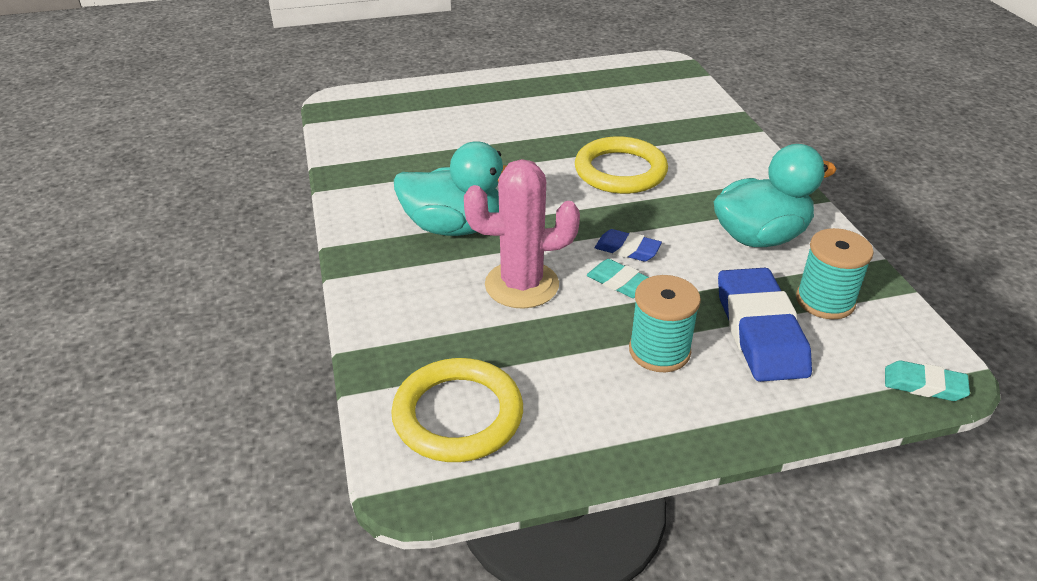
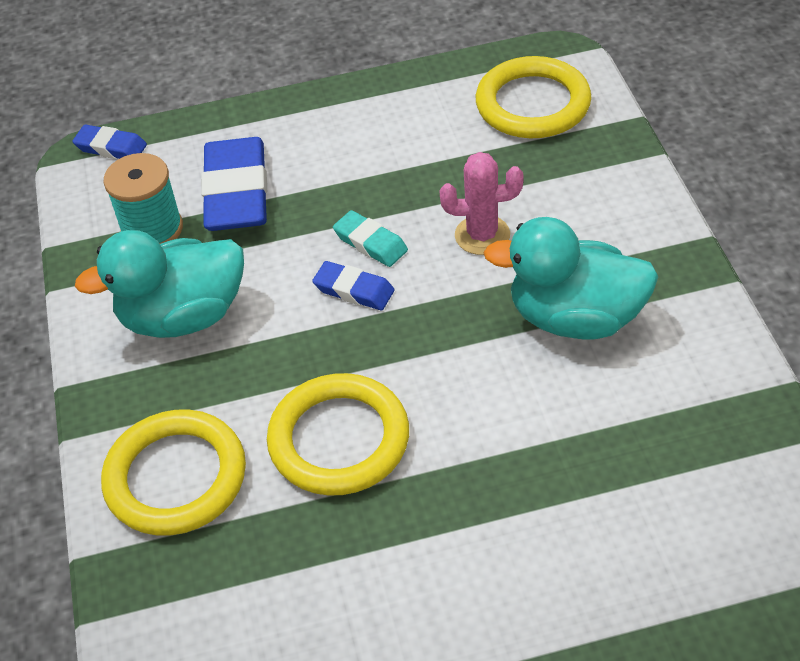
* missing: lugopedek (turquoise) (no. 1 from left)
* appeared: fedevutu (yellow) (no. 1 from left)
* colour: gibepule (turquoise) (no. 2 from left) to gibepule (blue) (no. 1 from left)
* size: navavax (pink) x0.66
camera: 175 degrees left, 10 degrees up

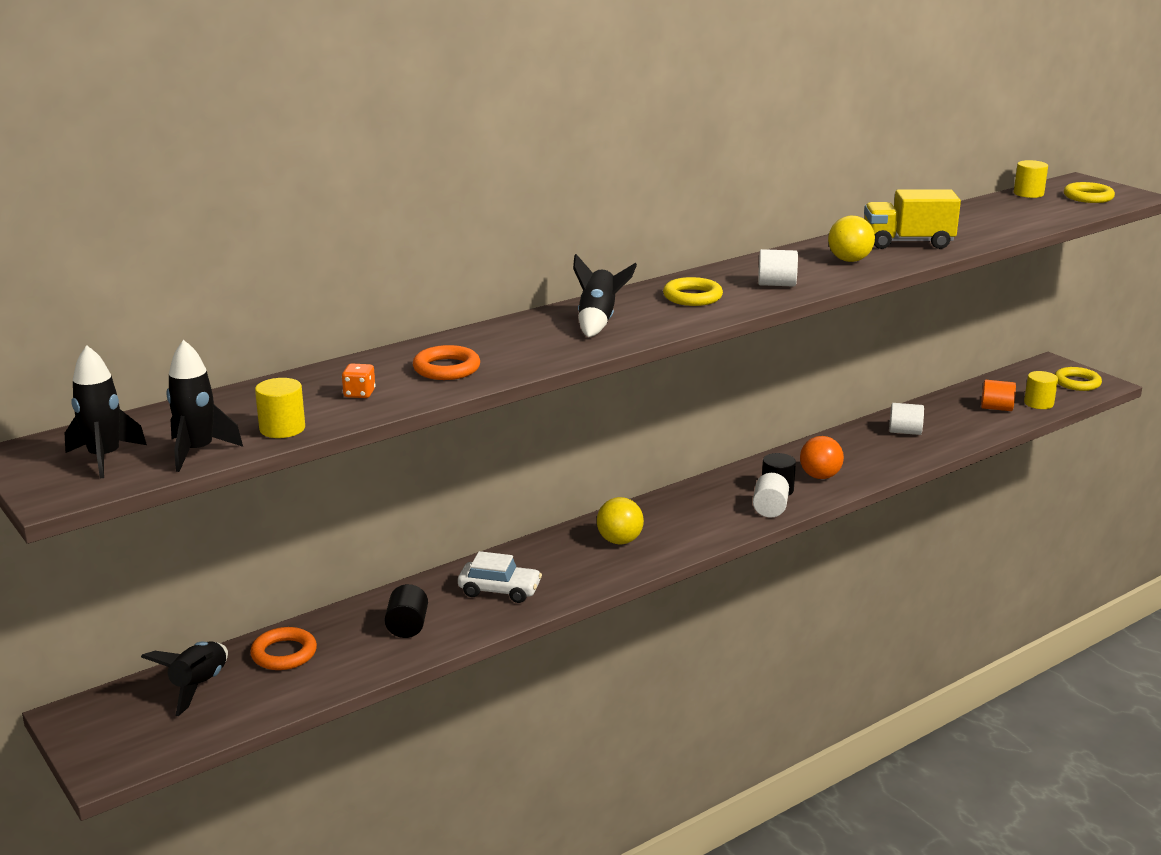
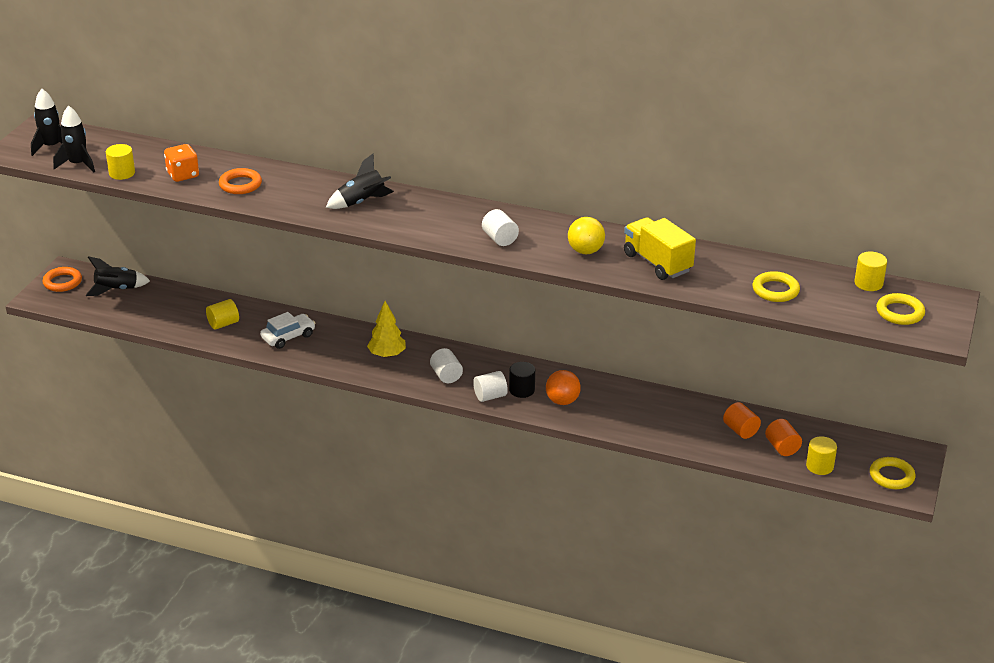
* appeared: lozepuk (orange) (no. 1 from left)
* relocated: fedevutu (orange) (no. 1 from left)
* relocated: fedevutu (yellow) (no. 1 from left)
* relocated: lozepuk (white) (no. 3 from left in the first image) to lozepuk (white) (no. 1 from left)
* exchanged: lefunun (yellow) (no. 1 from left) to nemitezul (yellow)
* colour: lozepuk (black) (no. 1 from left) to lozepuk (yellow) (no. 2 from left)
* spun: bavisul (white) 105 degrees counterclockwise
* size: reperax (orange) x1.64
camera: 55 degrees right, 10 degrees up

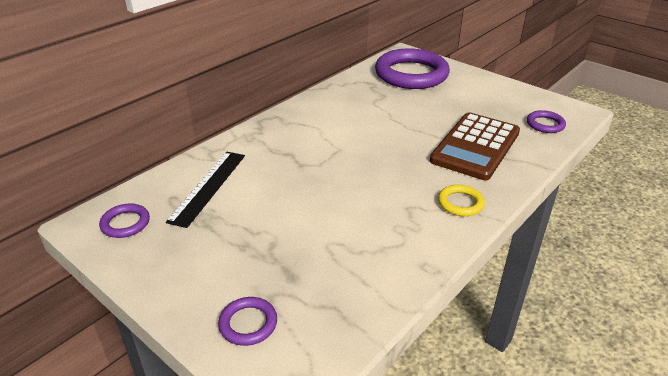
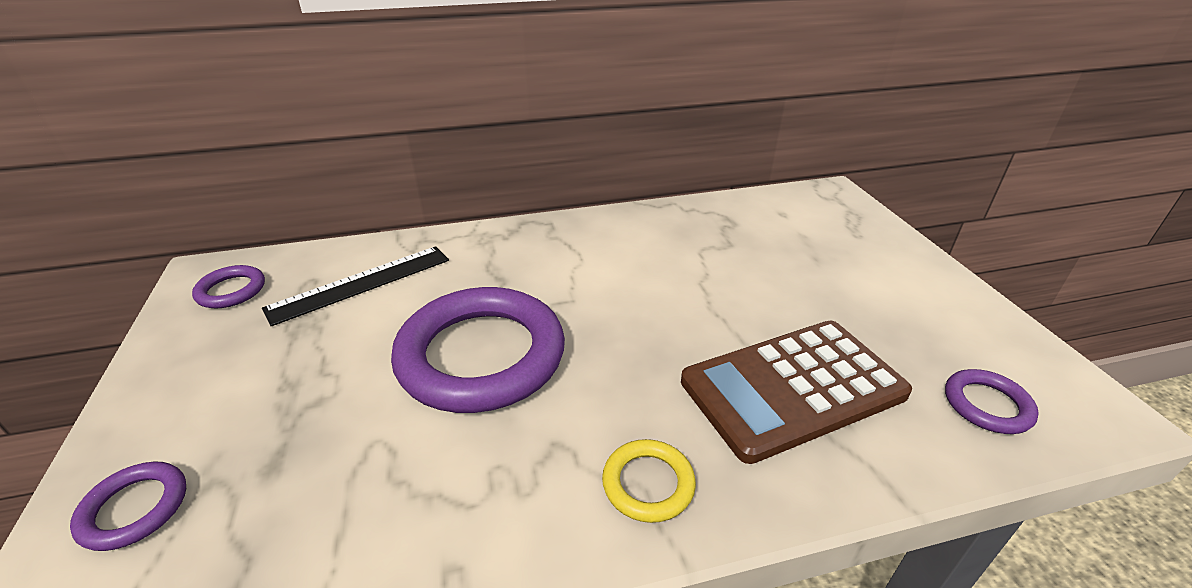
* relocated: fedevutu (purple) (no. 3 from left)
camera: 35 degrees right, 0 degrees up

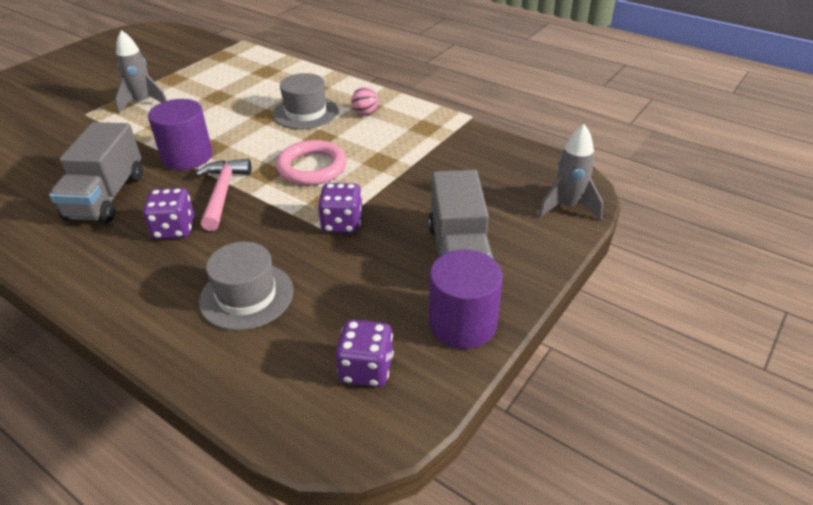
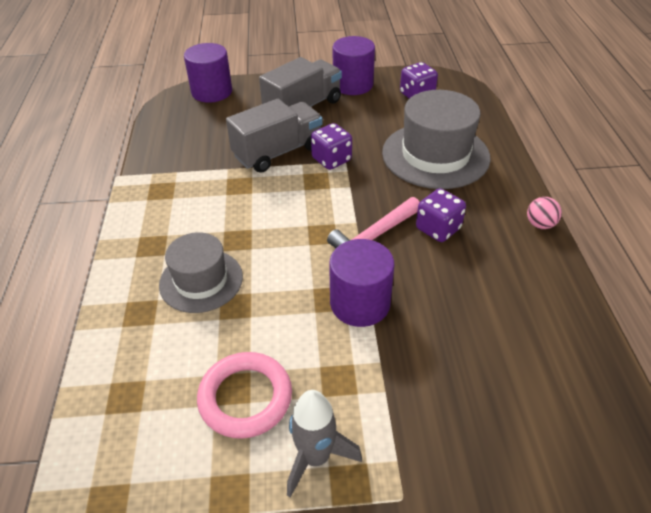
* relocated: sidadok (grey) (no. 1 from left)
* relocated: fedevutu (pink)
* relocated: lefunun (pink)
* exchanged: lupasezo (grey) (no. 2 from left) to lozepuk (purple) (no. 1 from left)
* size: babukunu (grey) (no. 1 from left in the first image) x1.58
camera: 130 degrees left, 5 degrees up

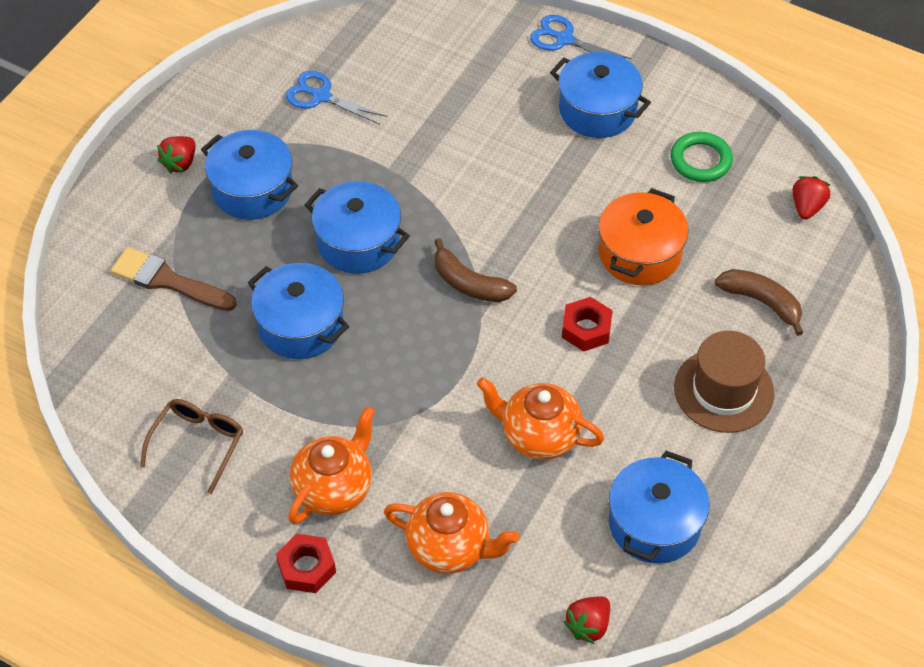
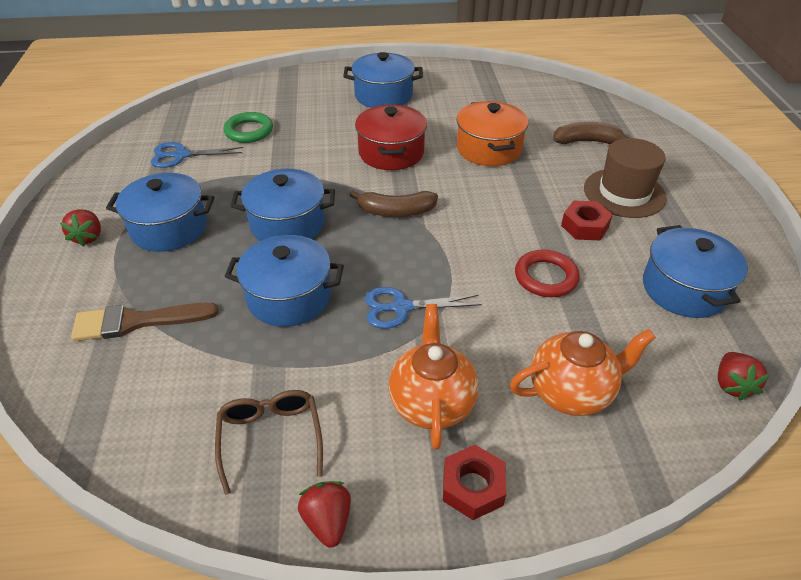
* appeared: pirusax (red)
* relocated: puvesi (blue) (no. 2 from left)
* relocated: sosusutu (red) (no. 2 from left)
* relocated: fedevutu (green)
* relocated: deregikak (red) (no. 3 from left in the first image) to deregikak (red) (no. 2 from left)
* exchanged: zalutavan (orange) (no. 3 from left) to fedevutu (red)
camera: 35 degrees left, 10 degrees down

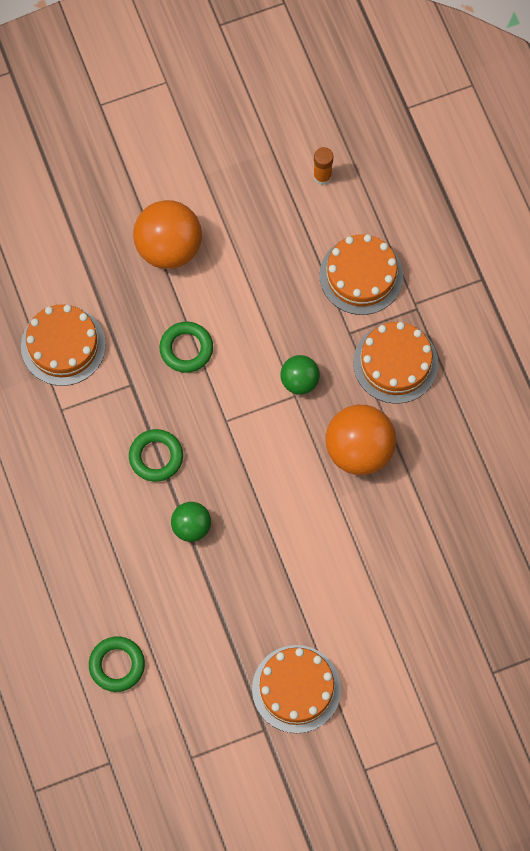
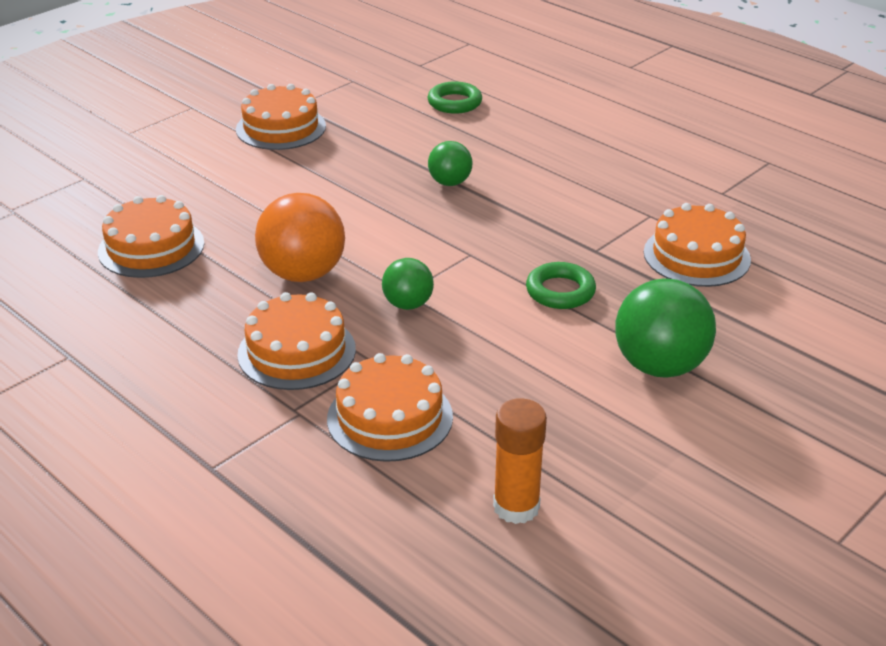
* missing: fedevutu (green) (no. 2 from left)
* appeared: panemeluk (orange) (no. 1 from left)
* colour: lefunun (orange) (no. 1 from left) to lefunun (green) (no. 3 from left)
* size: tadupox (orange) x1.51
camera: 155 degrees right, 35 degrees down

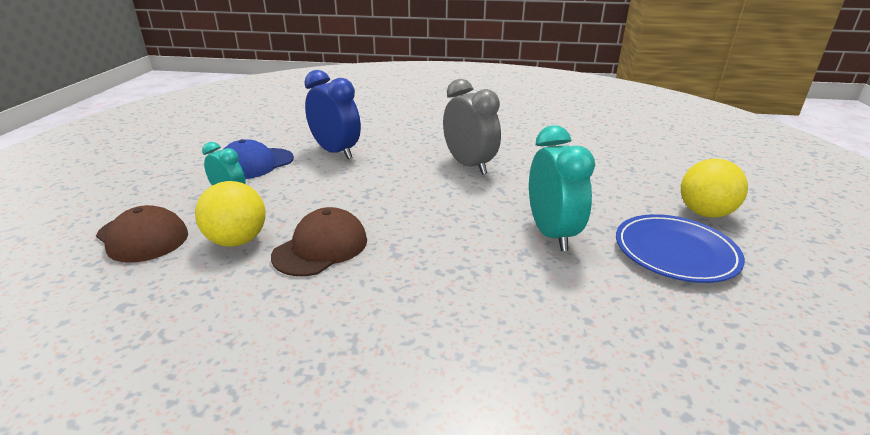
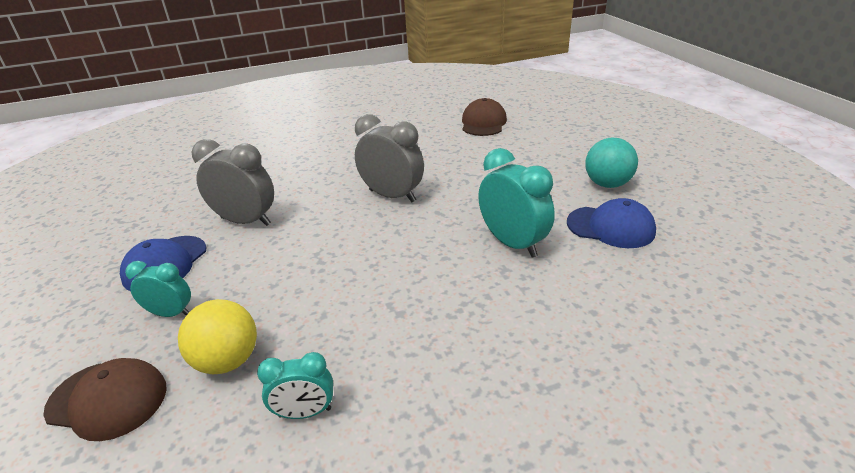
* appeared: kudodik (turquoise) (no. 2 from left)
* relocated: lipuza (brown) (no. 2 from left)
* exchanged: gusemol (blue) to lipuza (blue) (no. 2 from left)
* colour: kudodik (blue) to kudodik (grey) (no. 1 from left)
* colour: lefunun (yellow) (no. 2 from left) to lefunun (turquoise)
camera: 25 degrees left, 5 degrees up

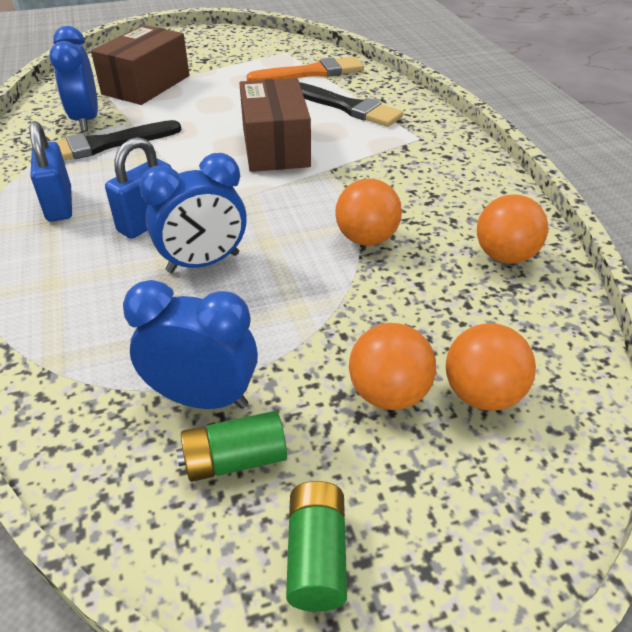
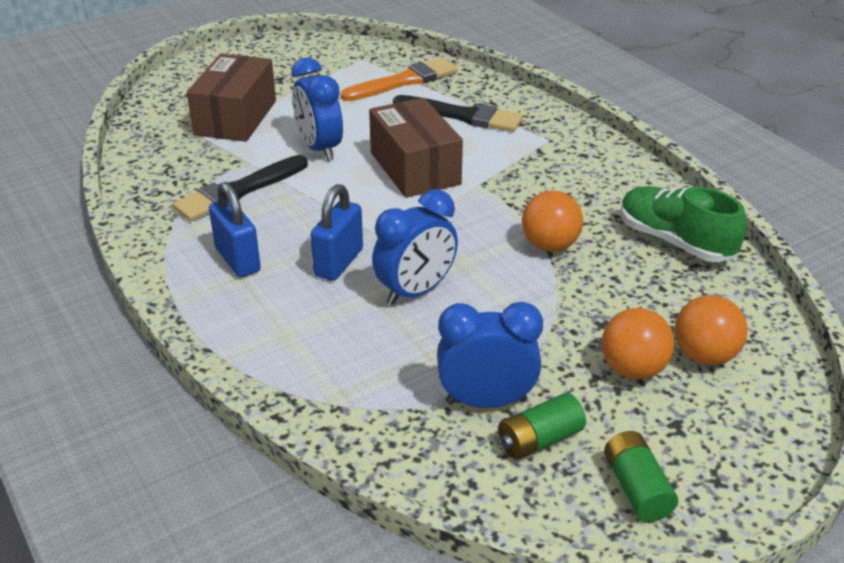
* relocated: kudodik (blue) (no. 1 from left)
* exchanged: lefunun (orange) (no. 4 from left) to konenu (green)
camera: 15 degrees left, 5 degrees down

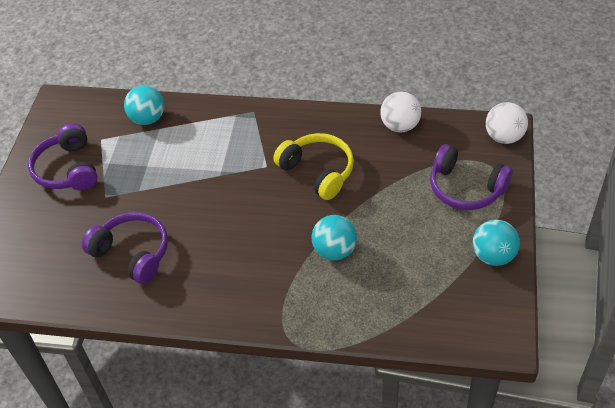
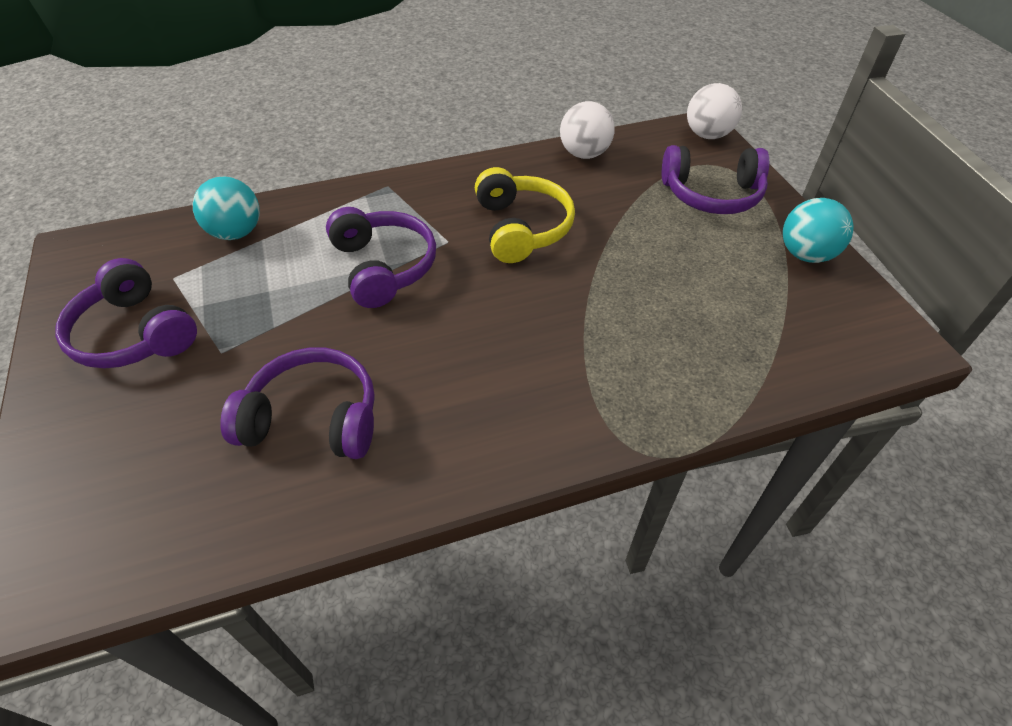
* missing: lefunun (turquoise) (no. 2 from left)
* appeared: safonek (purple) (no. 3 from left)
* spun: safonek (yellow) 60 degrees clockwise
camera: 30 degrees left, 0 degrees up

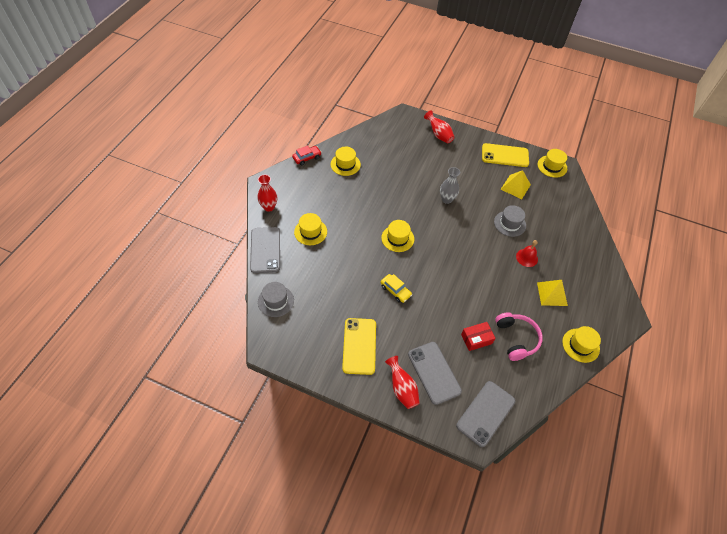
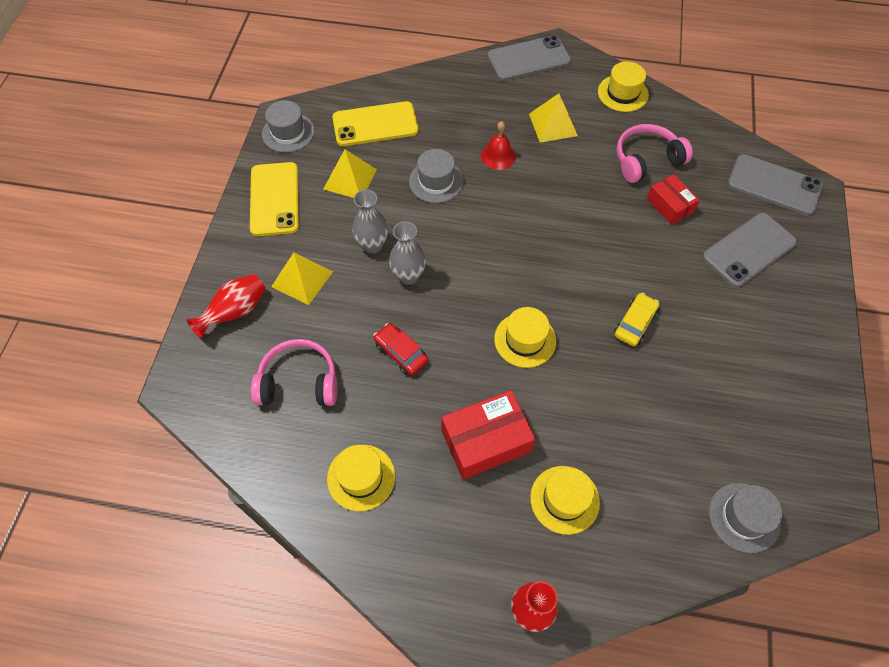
* missing: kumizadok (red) (no. 2 from left)
* appeared: safonek (pink) (no. 1 from left)
* appeared: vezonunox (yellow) (no. 1 from left)
* appeared: kumizadok (grey) (no. 1 from left)
* appeared: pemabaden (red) (no. 1 from left)
* relocated: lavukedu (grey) (no. 1 from left)
* relocated: bavisul (red)
* relocated: lavukedu (yellow) (no. 1 from left in the first image) to lavukedu (yellow) (no. 2 from left)
* colour: babukunu (yellow) (no. 4 from left) to babukunu (grey) (no. 1 from left)
camera: 100 degrees left, 5 degrees up

